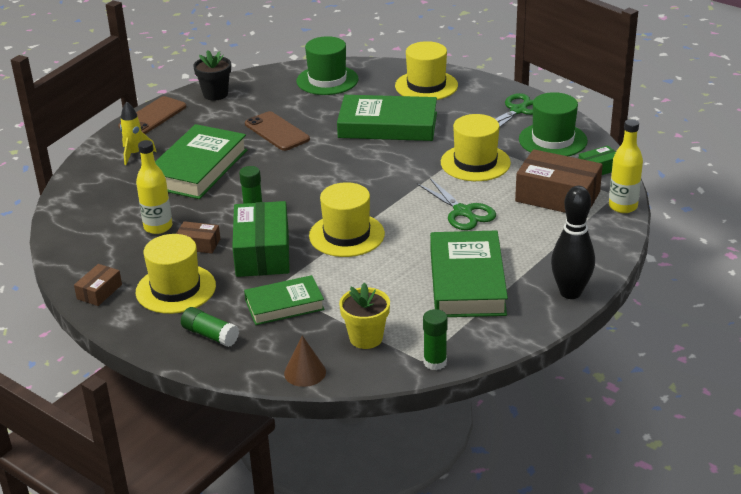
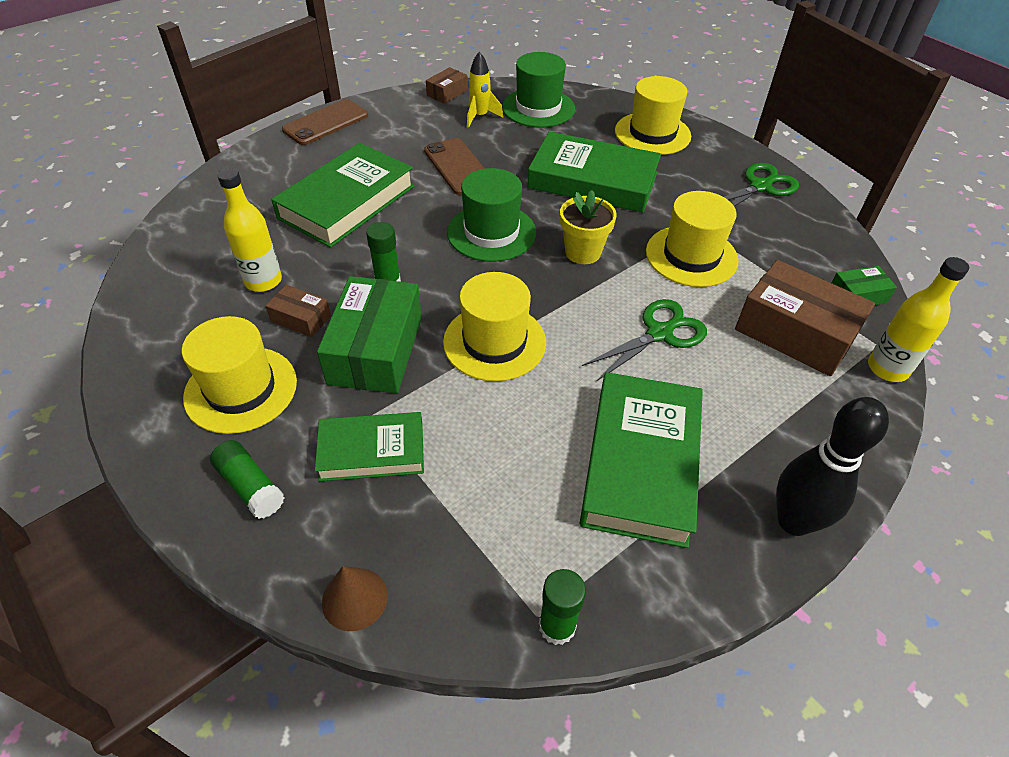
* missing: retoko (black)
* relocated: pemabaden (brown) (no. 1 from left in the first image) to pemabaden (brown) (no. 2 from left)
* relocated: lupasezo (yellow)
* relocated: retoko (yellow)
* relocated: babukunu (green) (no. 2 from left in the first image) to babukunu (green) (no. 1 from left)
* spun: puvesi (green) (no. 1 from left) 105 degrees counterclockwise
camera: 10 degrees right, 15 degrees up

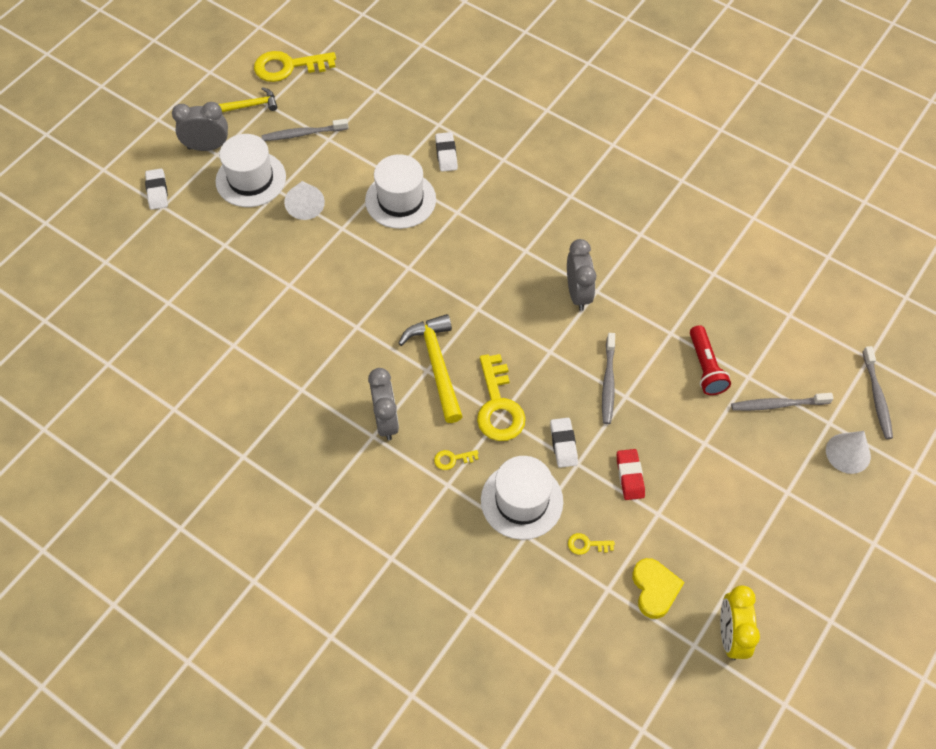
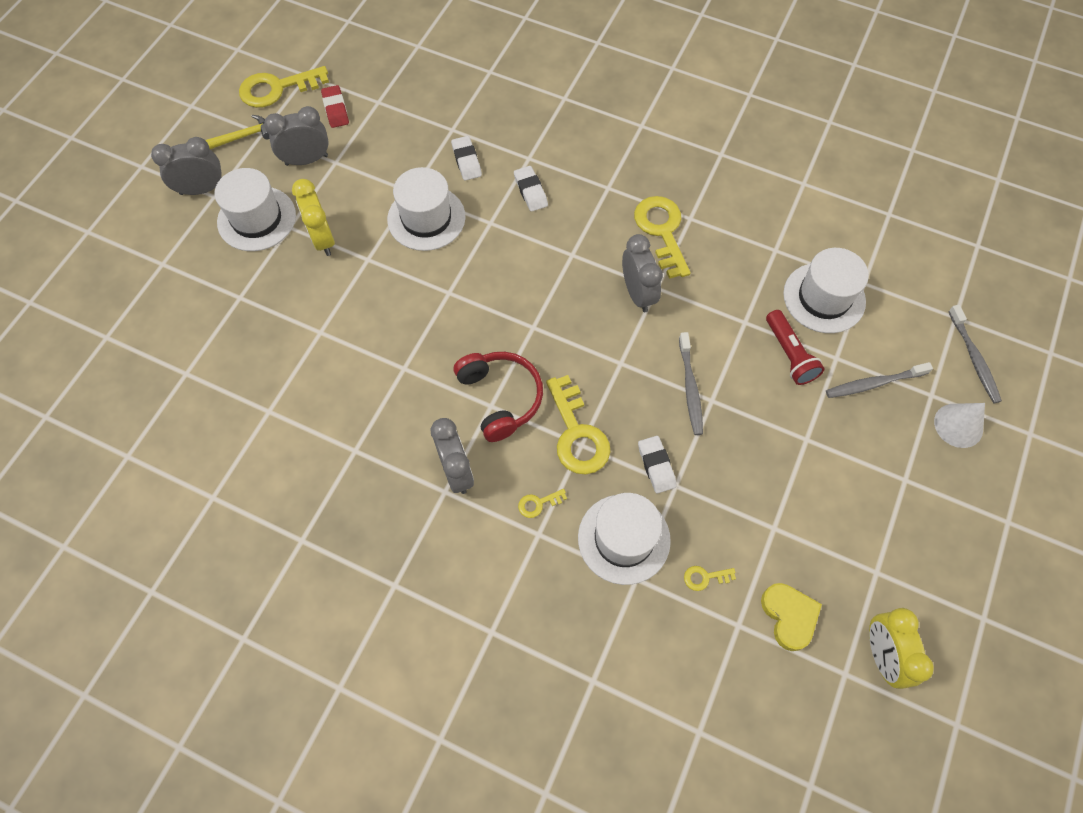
* appeared: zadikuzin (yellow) (no. 4 from left)
* appeared: babukunu (white) (no. 4 from left)
* relocated: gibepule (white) (no. 1 from left in the first image) to gibepule (white) (no. 2 from left)
* relocated: gibepule (red)
* exchanged: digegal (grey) (no. 1 from left) to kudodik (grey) (no. 2 from left)
* exchanged: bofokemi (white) (no. 1 from left) to kudodik (yellow) (no. 1 from left)
* exchanged: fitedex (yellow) (no. 2 from left) to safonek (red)
camera: 10 degrees left, 5 degrees up

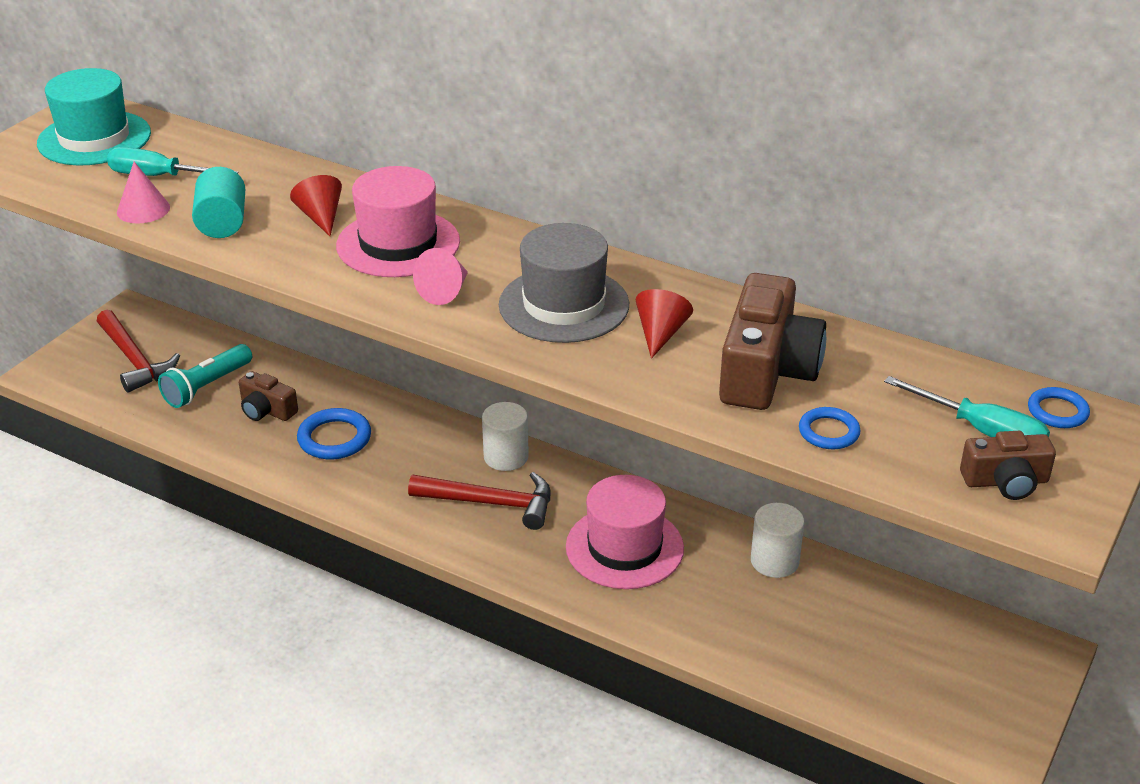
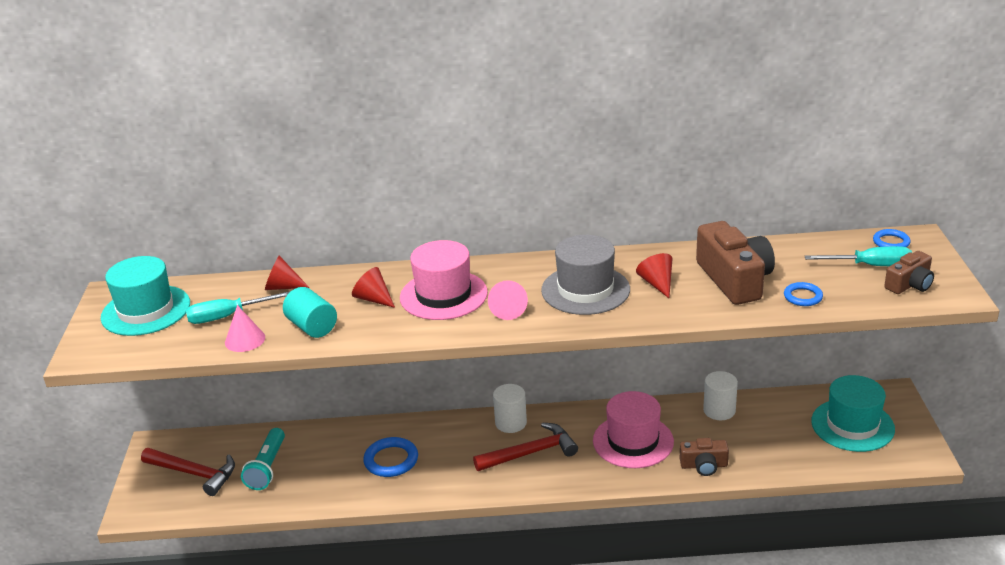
* appeared: bofokemi (red) (no. 1 from left)
* appeared: babukunu (turquoise) (no. 2 from left)
* relocated: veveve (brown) (no. 1 from left)
camera: 30 degrees left, 5 degrees down

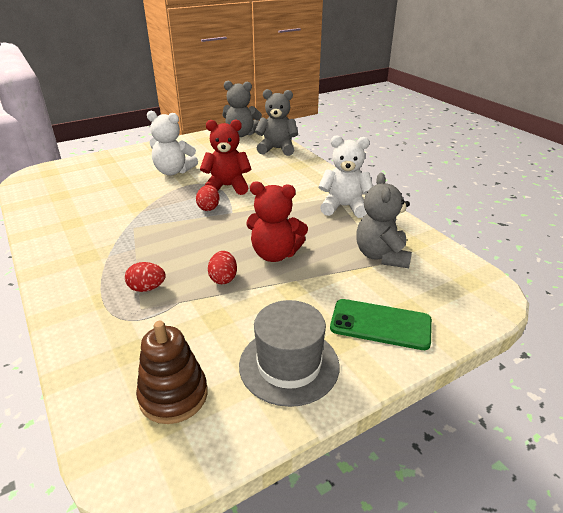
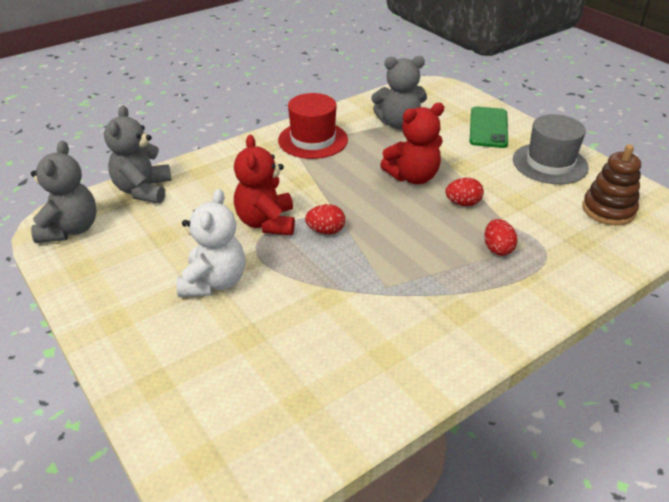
* exchanged: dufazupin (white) (no. 2 from left) to babukunu (red)
* spun: dufazupin (red) (no. 2 from left) 60 degrees clockwise
camera: 95 degrees left, 5 degrees up

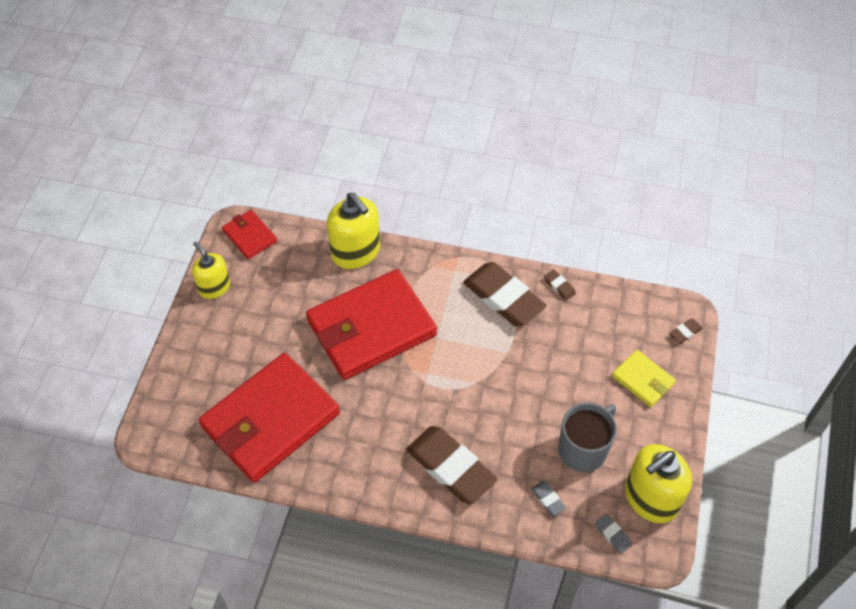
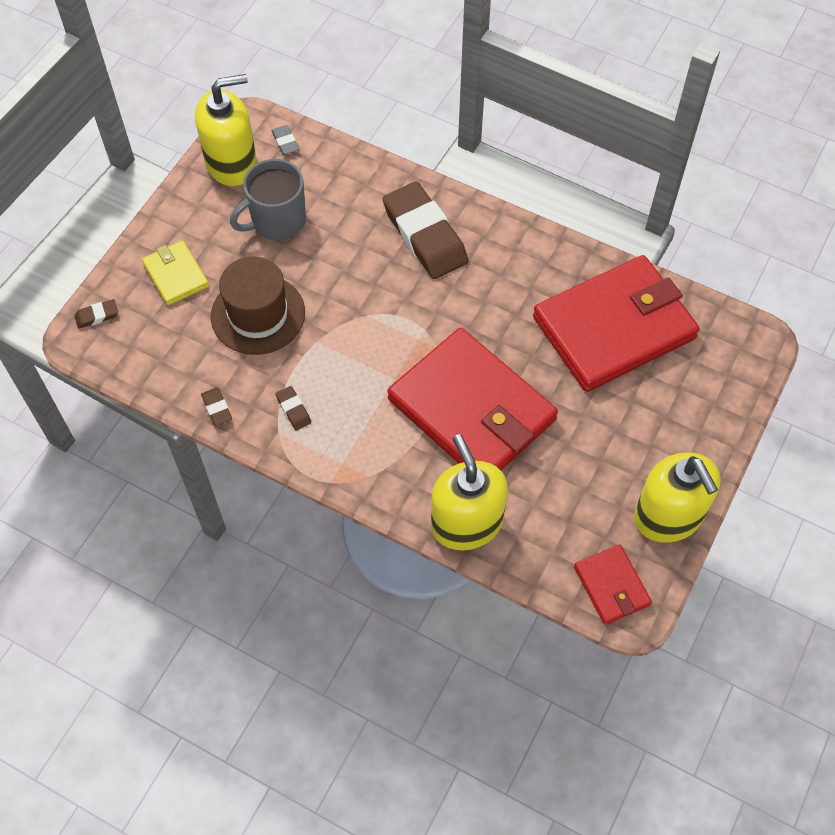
* missing: gibepule (grey) (no. 1 from left)
* appeared: babukunu (brown)
* spun: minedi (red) (no. 3 from left in the first image) 60 degrees clockwise
* size: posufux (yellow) (no. 1 from left in the first image) x1.58
* size: gibepule (brown) (no. 2 from left in the first image) x0.40
camera: 165 degrees left, 5 degrees up

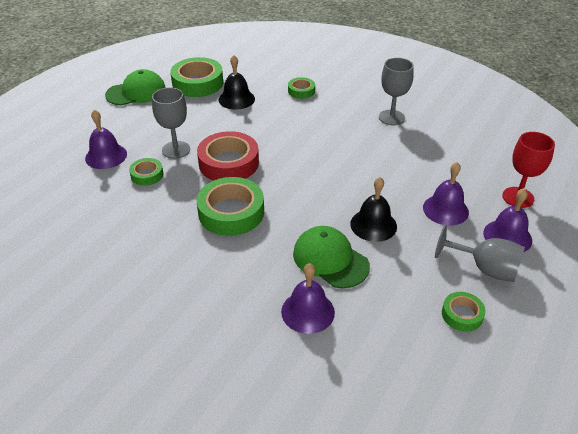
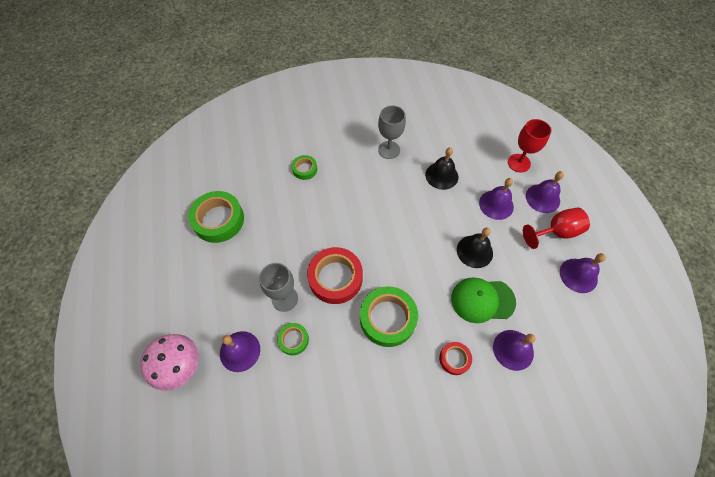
* missing: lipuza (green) (no. 1 from left)
* appeared: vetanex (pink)
* appeared: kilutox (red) (no. 2 from left)
* relocated: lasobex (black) (no. 1 from left)
* exchanged: kilutox (green) (no. 5 from left) to lasobex (purple) (no. 5 from left)
* colour: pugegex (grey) (no. 3 from left) to pugegex (red) (no. 2 from left)
camera: 45 degrees left, 20 degrees up

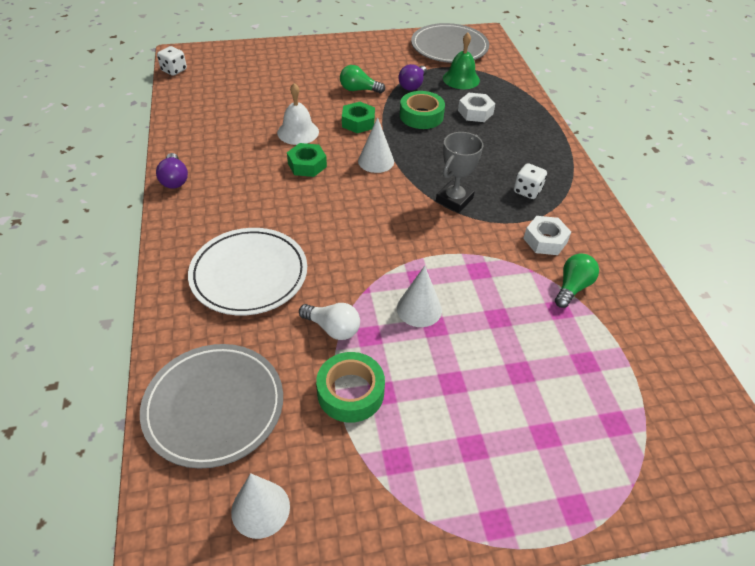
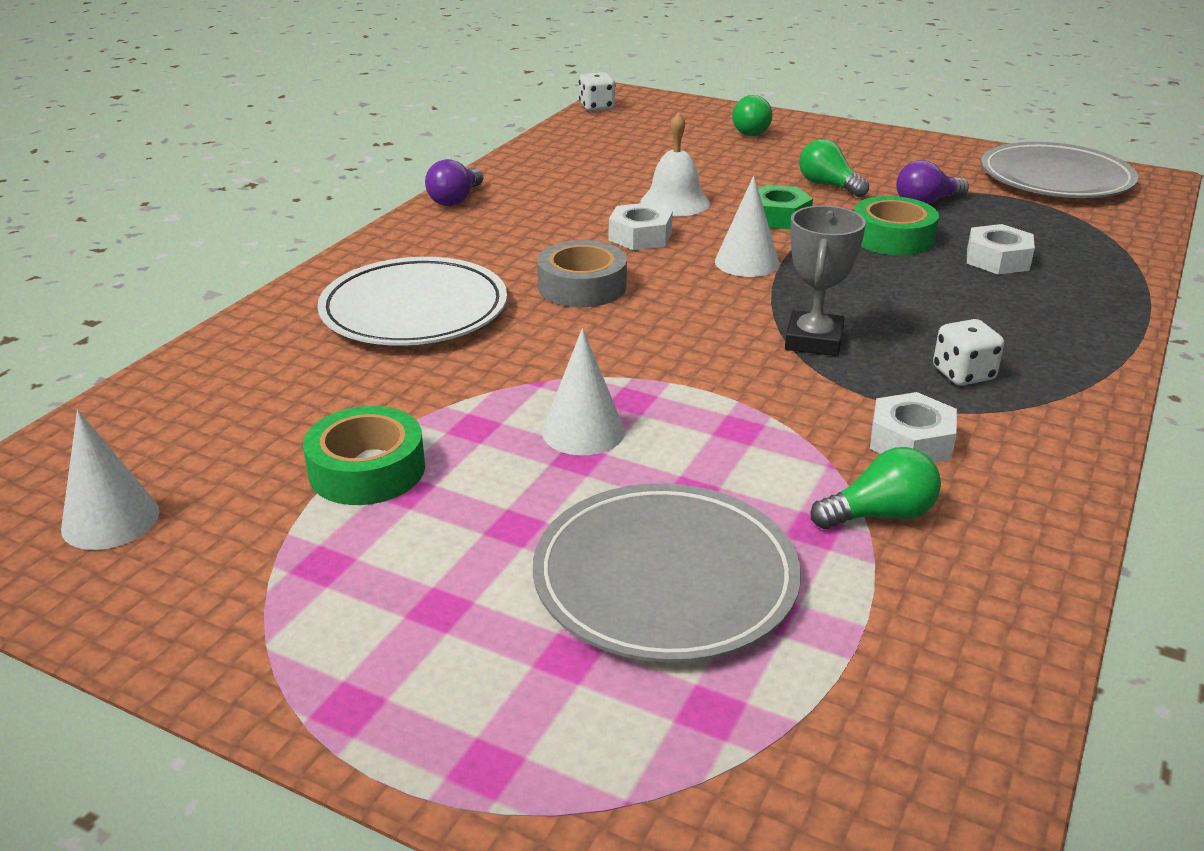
* missing: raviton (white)
* missing: lasobex (green)
* appeared: kilutox (grey)
* appeared: raviton (green) (no. 1 from left)
* relocated: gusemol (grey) (no. 1 from left)
* colour: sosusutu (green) (no. 1 from left) to sosusutu (white) (no. 1 from left)
* spun: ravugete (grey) 60 degrees counterclockwise
camera: 40 degrees right, 15 degrees down

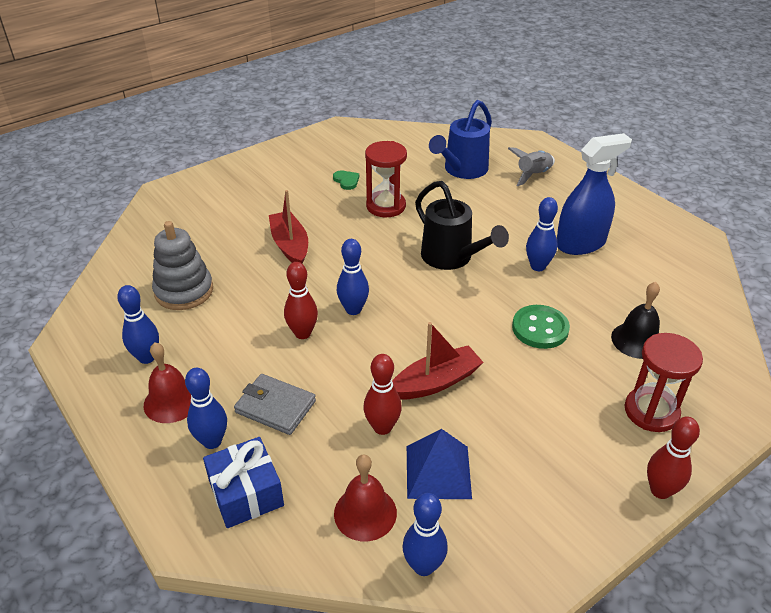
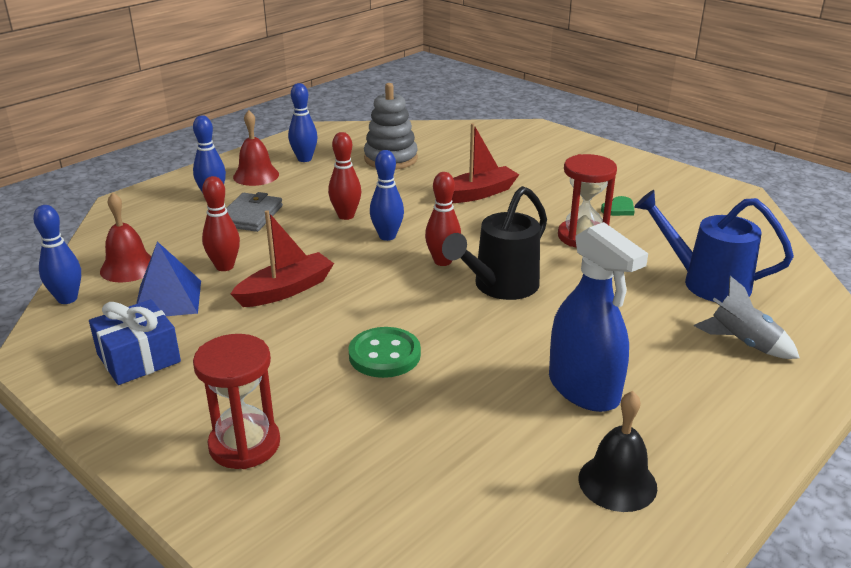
* missing: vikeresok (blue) (no. 5 from left)
* relocated: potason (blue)
* relocated: lasobex (black)
* relocated: vikeresok (red) (no. 3 from left)
* spun: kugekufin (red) (no. 2 from left in the first image) 90 degrees counterclockwise
camera: 80 degrees right, 10 degrees down

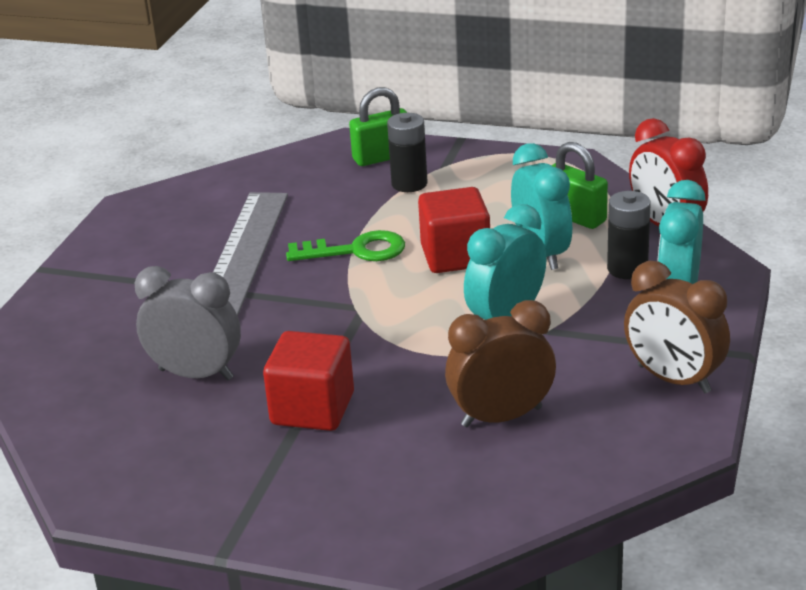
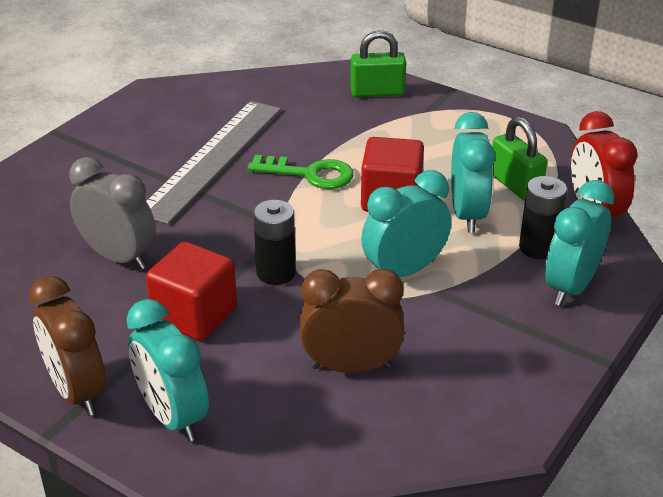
* appeared: kudodik (turquoise) (no. 1 from left)
* relocated: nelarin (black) (no. 1 from left)
* relocated: kudodik (brown) (no. 2 from left in the first image) to kudodik (brown) (no. 1 from left)
camera: 15 degrees right, 5 degrees up

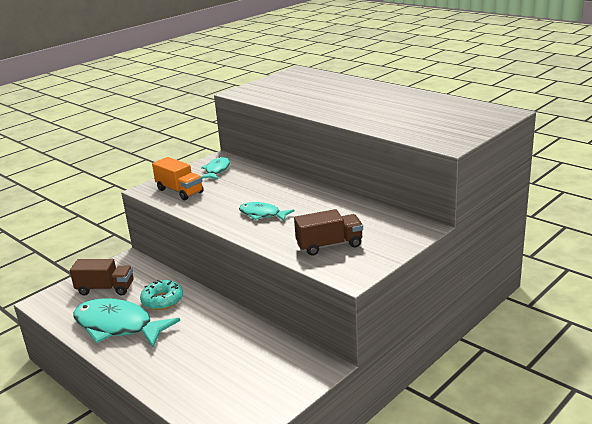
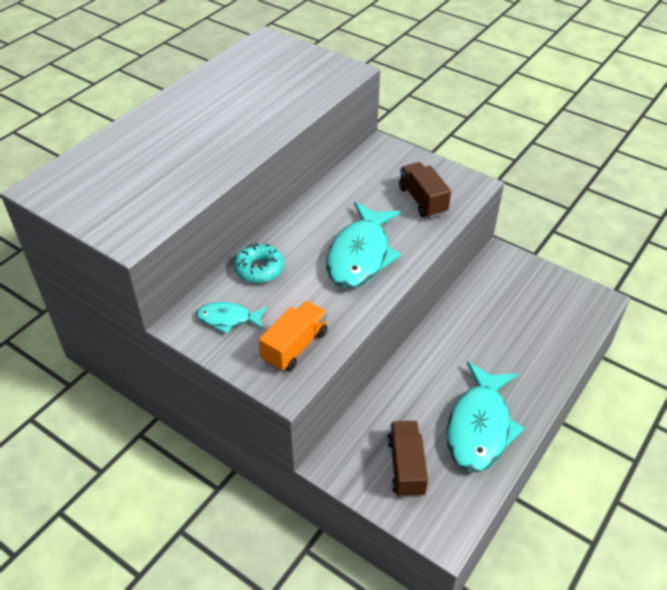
* relocated: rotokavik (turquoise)
* size: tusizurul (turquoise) (no. 3 from left in the first image) x1.91
camera: 100 degrees left, 20 degrees up

